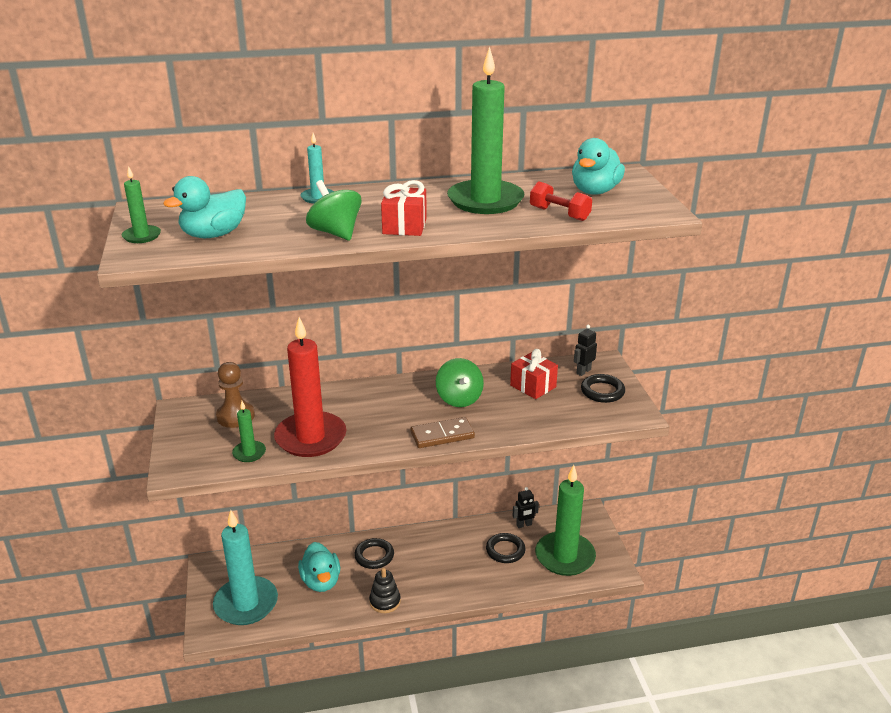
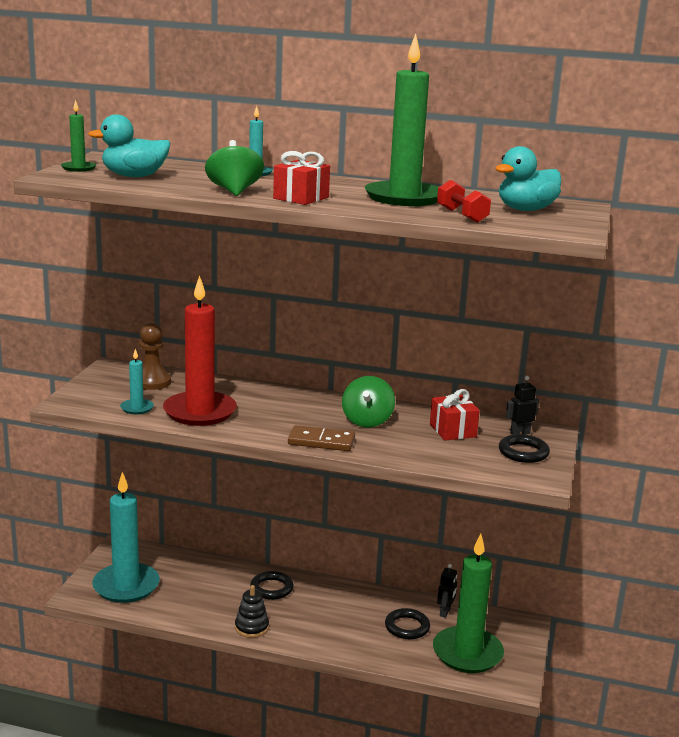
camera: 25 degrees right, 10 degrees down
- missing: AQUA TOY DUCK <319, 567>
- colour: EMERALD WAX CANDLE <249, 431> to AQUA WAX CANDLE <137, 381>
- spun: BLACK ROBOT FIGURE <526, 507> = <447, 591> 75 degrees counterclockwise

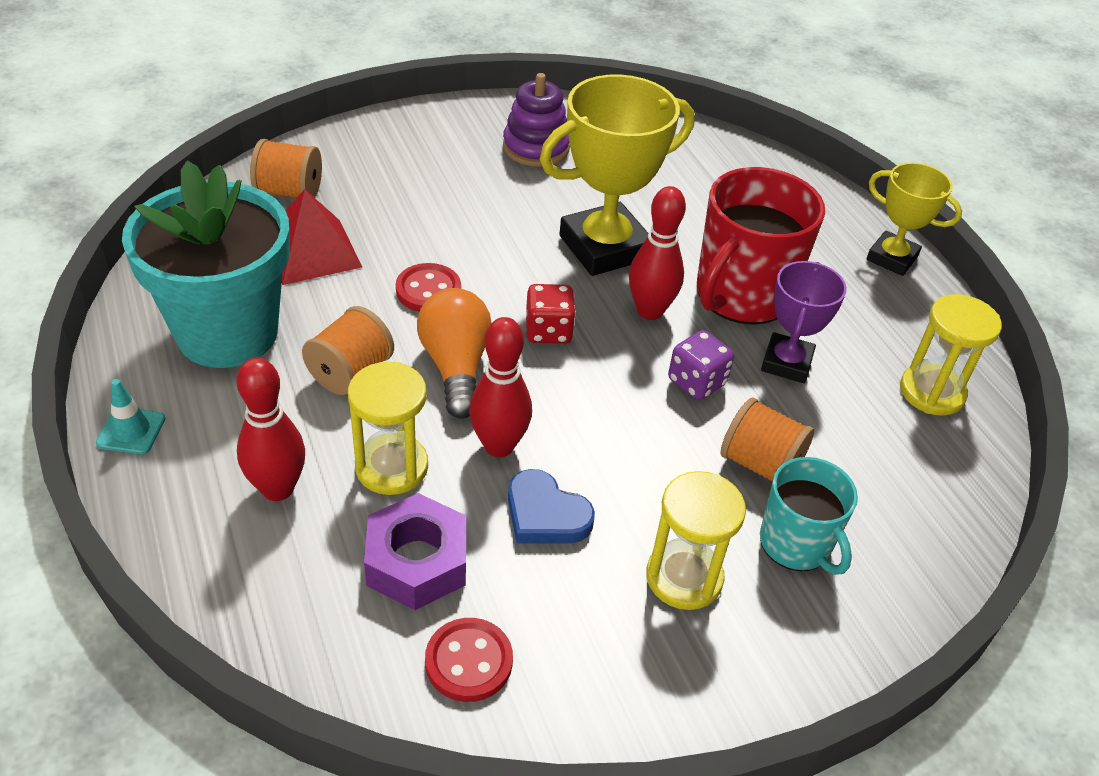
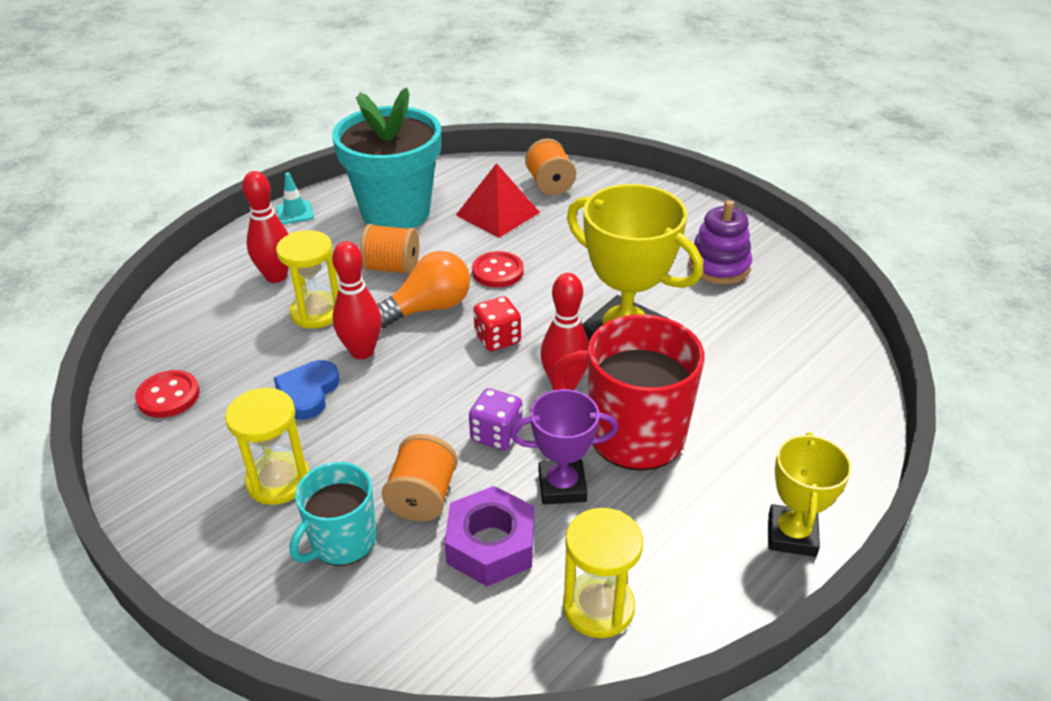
camera: 70 degrees right, 5 degrees down
- relocated: VIOLET HEX NUT <415, 551> to <489, 536>

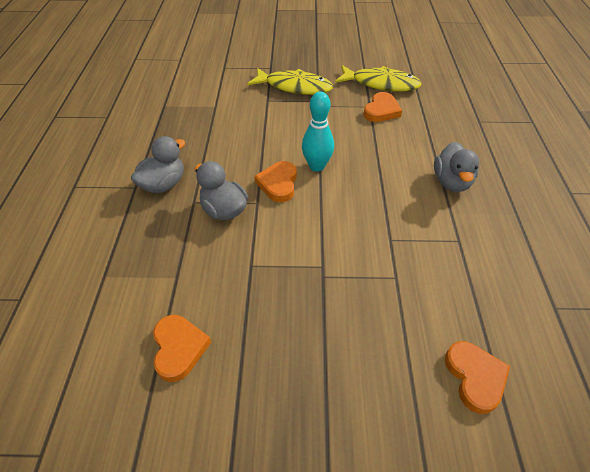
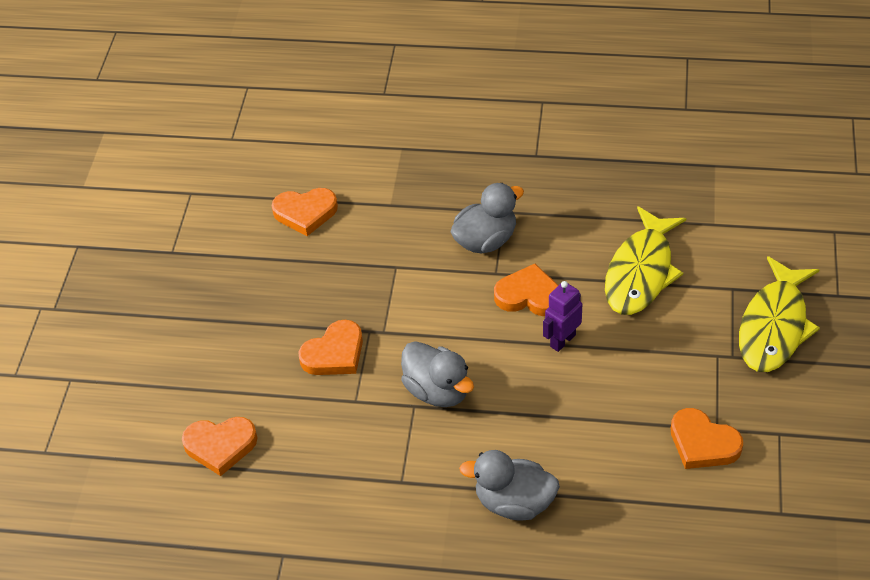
camera: 100 degrees right, 0 degrees up
- appeared: ORANGE LOVE HEART <330, 347>
- relocated: GREY TOY DUCK <158, 164> to <437, 374>
- relocated: BRIGHT YELLOW FISH FIGURE <378, 78> to <646, 260>
- exchanged: AQUA SKITTLE <318, 131> to VIOLET ROBOT FIGURE <562, 316>

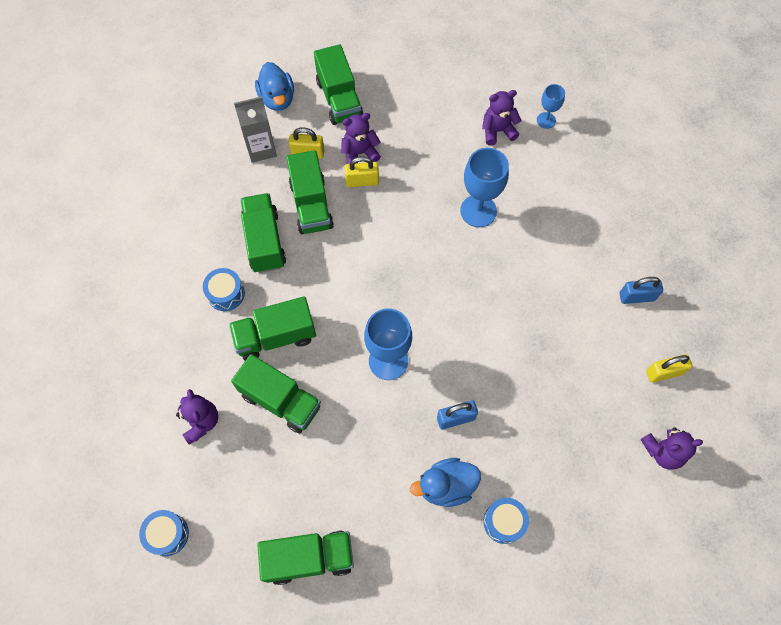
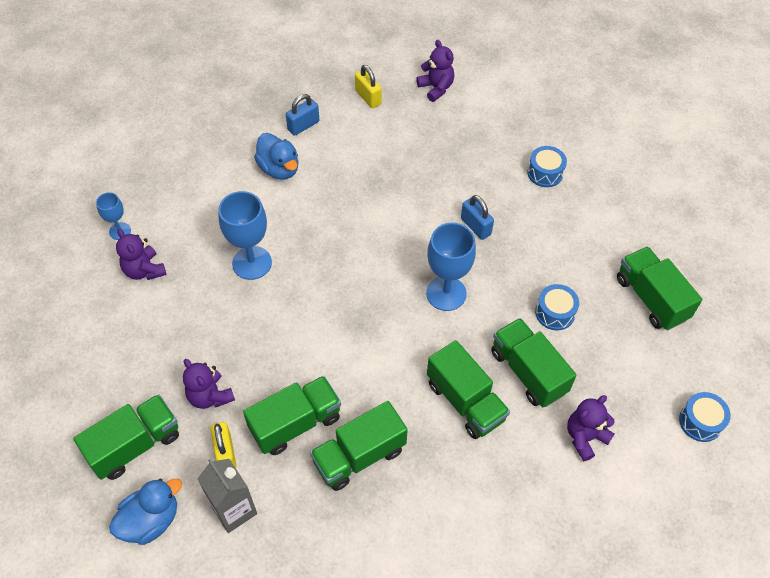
camera: 110 degrees left, 10 degrees down
- missing: BRIGHT YELLOW SMALL LOCK <361, 172>
- relocated: COBALT DRUM <224, 289> to <557, 307>
- relocated: COBALT TOY DUCK <445, 482> to <276, 156>
- spun: EMERALD LORRY <276, 393> = <534, 362> 45 degrees counterclockwise
- spun: COBALT SMALL LOCK <641, 290> = <302, 115> 75 degrees clockwise

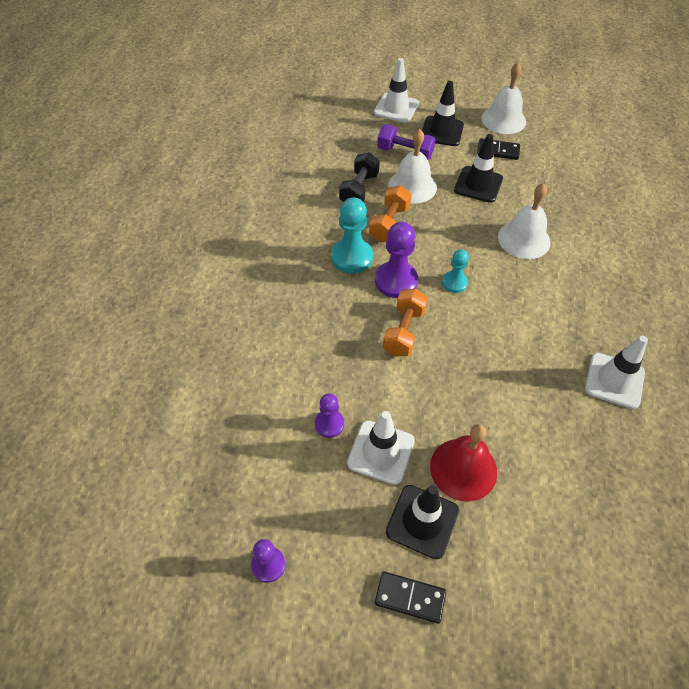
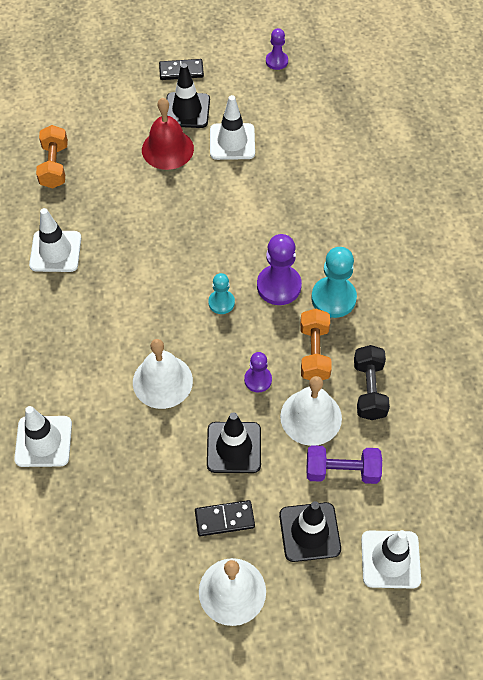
camera: 160 degrees right, 5 degrees up
- appeared: WHITE ROAD CONE <43, 436>
- relocated: VIOLET PAWN <329, 415> to <258, 372>
- relocated: ORANGE HAND WEIGHT <405, 322> to <52, 157>

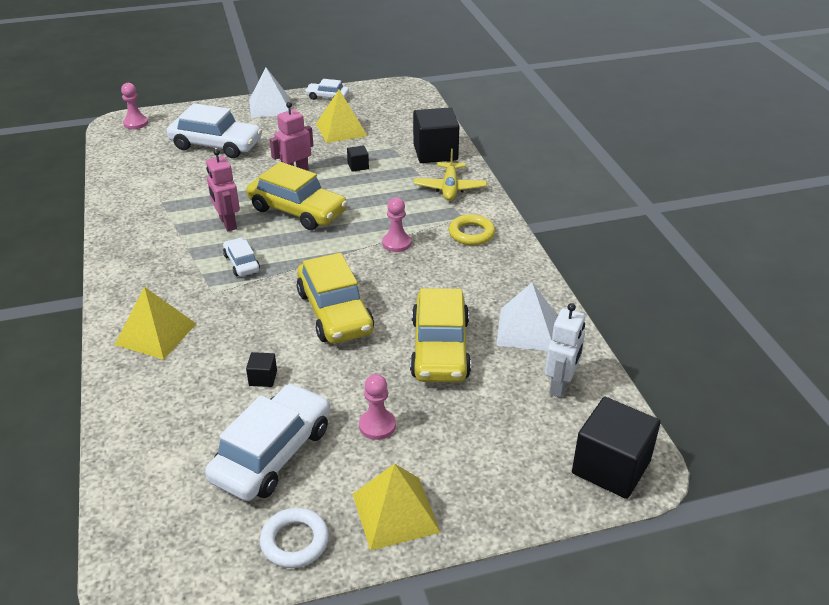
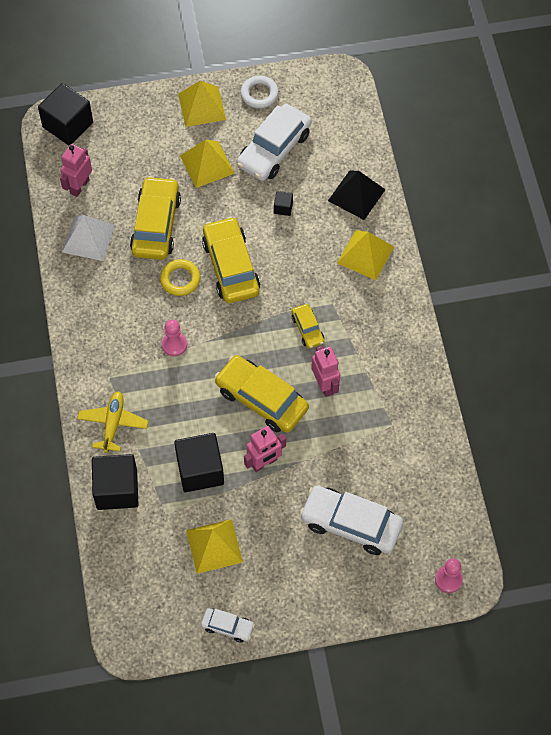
camera: 175 degrees left, 25 degrees up
- missing: WHITE SOLID PYRAMID <270, 93>
- appeared: BLACK SOLID PYRAMID <357, 195>
- relocated: BRIGHT YELLOW RING <472, 229> to <180, 277>
- exchanged: ROSE-PINK PAWN <377, 407> to BRIGHT YELLOW SOLID PYRAMID <207, 164>
- colour: WHITE CAR <241, 257> to BRIGHT YELLOW CAR <308, 326>
- colour: WHITE ROBOT FIGURE <565, 350> to ROSE-PINK ROBOT FIGURE <76, 170>
- size: BLACK CUBE <358, 158> = <199, 462> x2.25

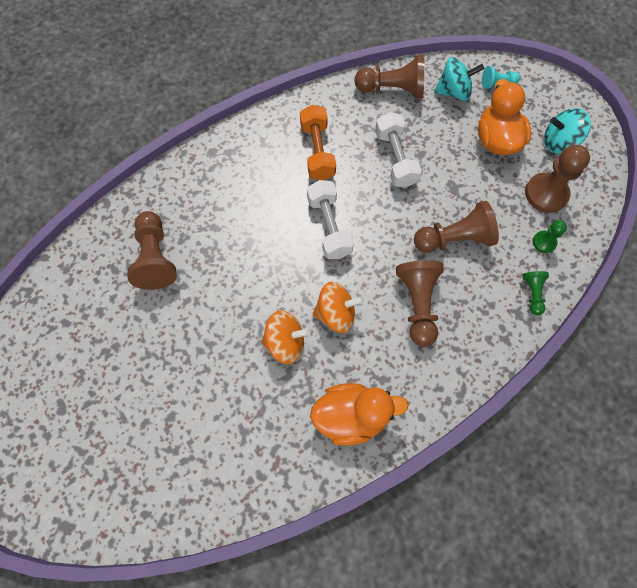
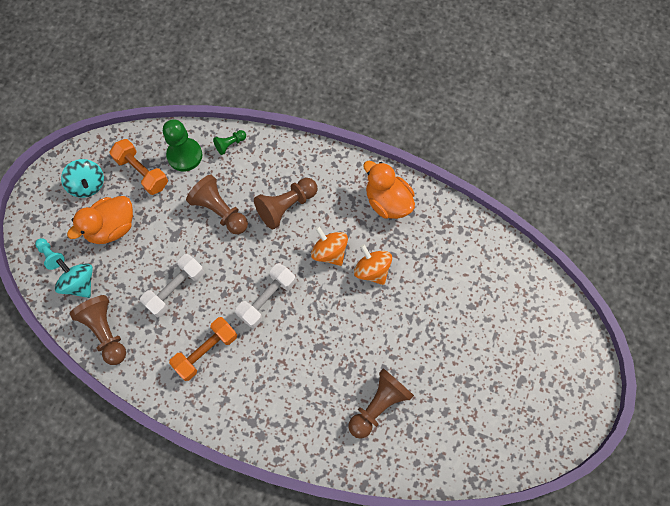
camera: 125 degrees left, 0 degrees up
- exchanged: RUSSET PAWN <557, 179> to ORANGE HAND WEIGHT <139, 167>
- size: EMERALD PAWN <550, 236> = <182, 145> x1.89

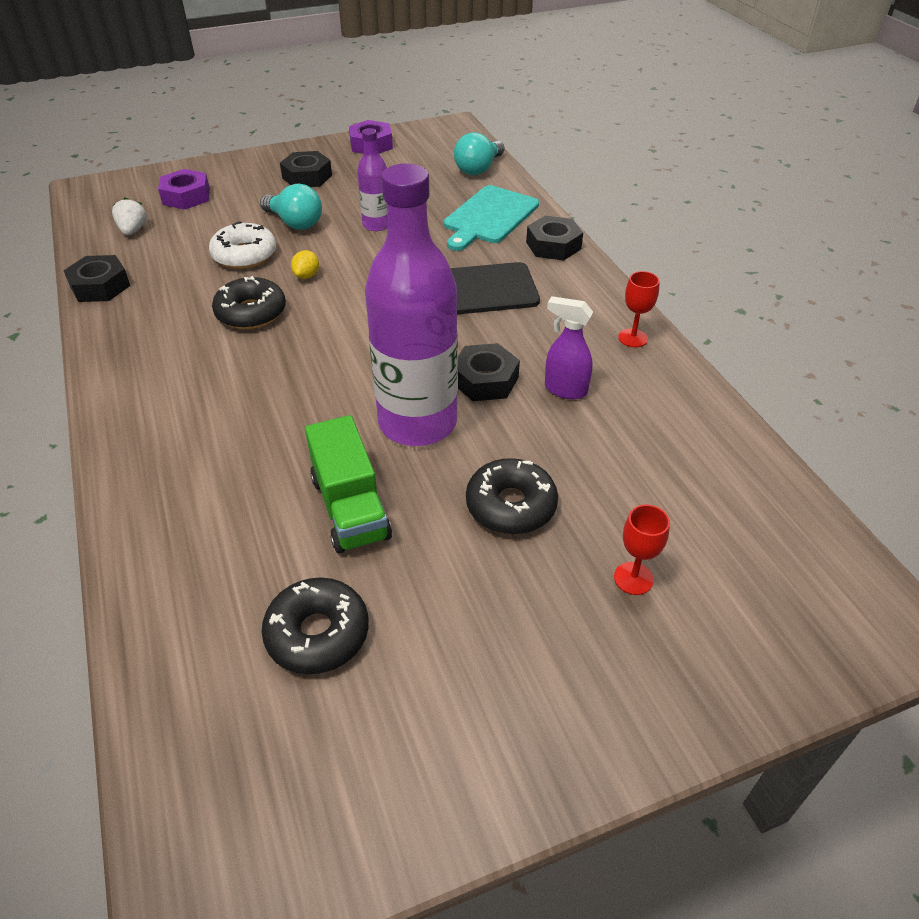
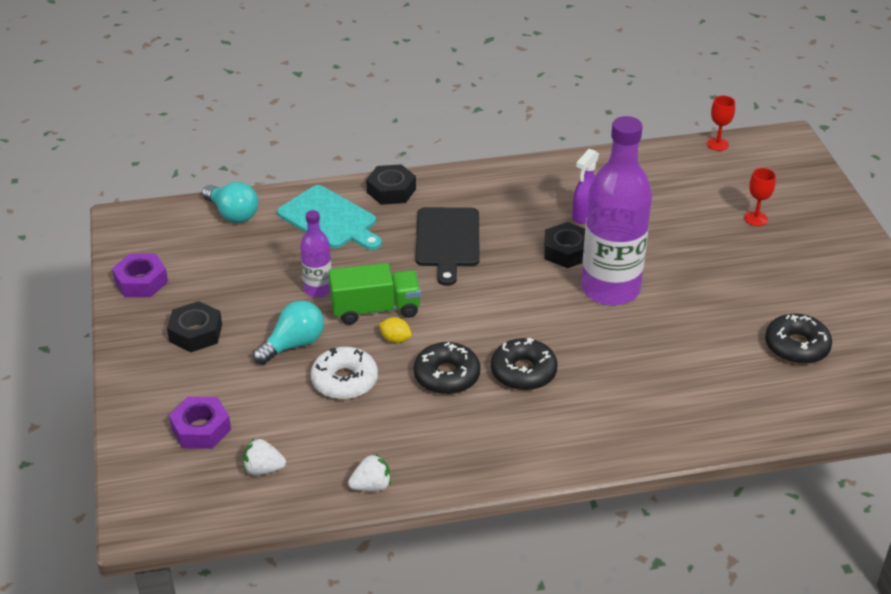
camera: 80 degrees left, 5 degrees down
- relocated: EMERALD LORRY <348, 484> to <375, 294>
- relocated: BLACK GLAZED DONUT <512, 496> to <524, 364>
- relocated: RED WINE GLASS <639, 309> to <721, 123>
- exchanged: BLACK HEX NUT <97, 278> to WHITE BERRY <369, 472>

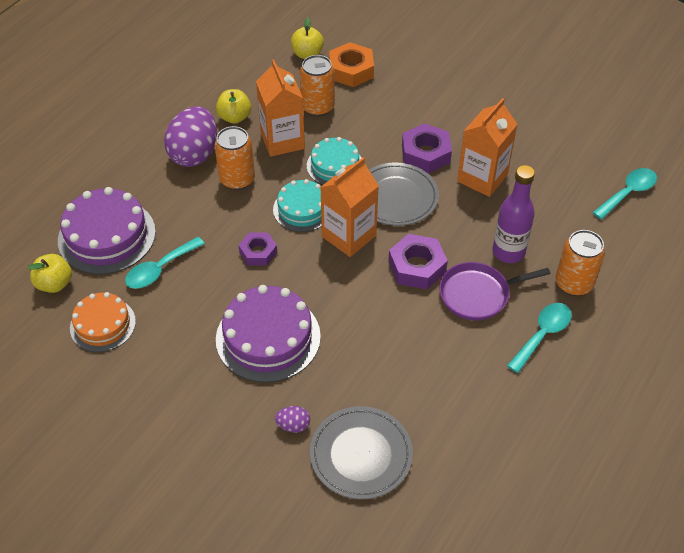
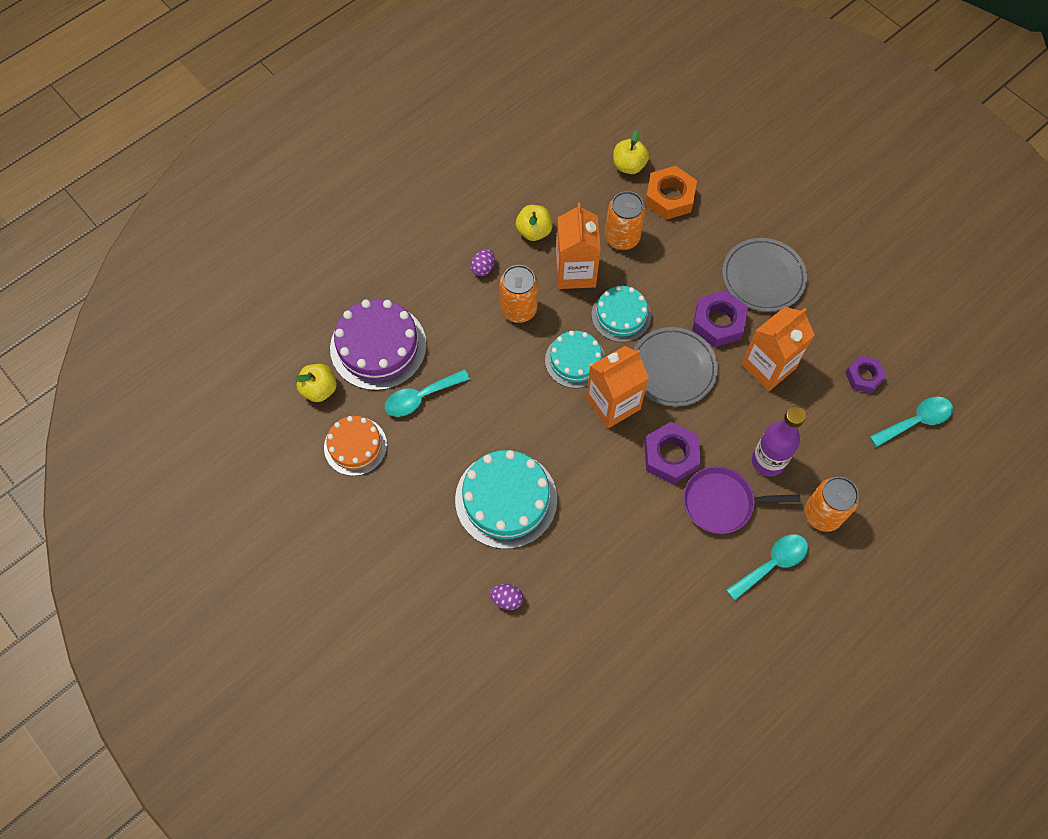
camera: 15 degrees right, 15 degrees up
- relocated: VIOLET HEX NUT <257, 249> to <865, 374>
- relocated: GREY PLATE <361, 452> to <764, 275>
- colour: VIOLET GATEAU <268, 334> to AQUA GATEAU <506, 499>
- size: VIOLET EGG SHAPE <190, 136> = <483, 262> x0.43

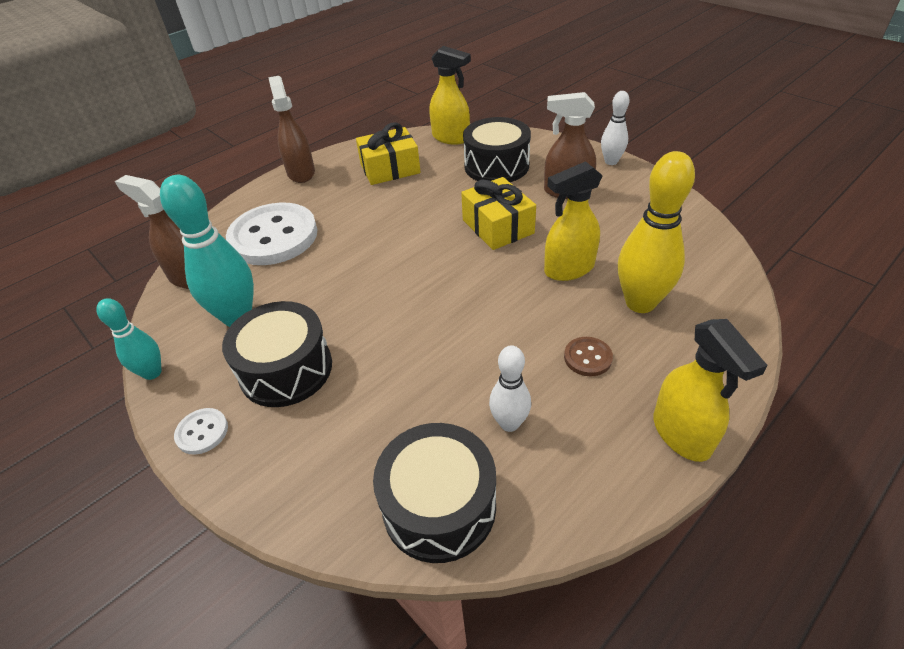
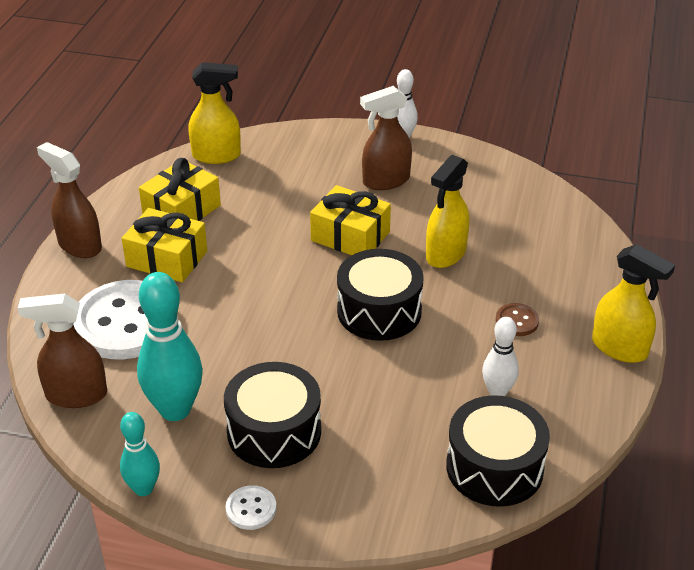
camera: 35 degrees left, 5 degrees down
- missing: BRIGHT YELLOW SKITTLE <656, 232>
- appeared: BRIGHT YELLOW WRAPPED GIFT <164, 245>
- relocated: BLACK DRUM <497, 149> to <380, 295>

